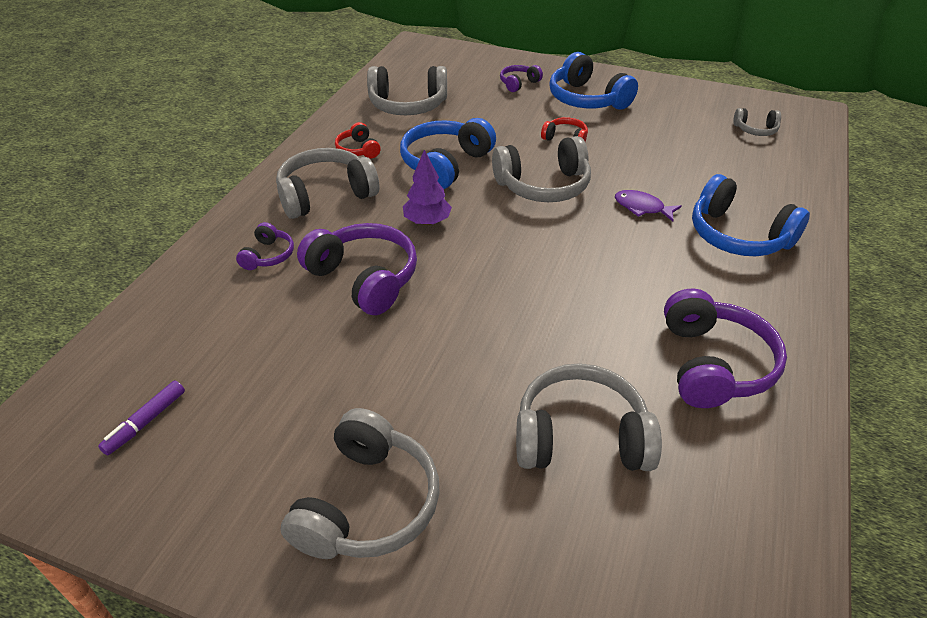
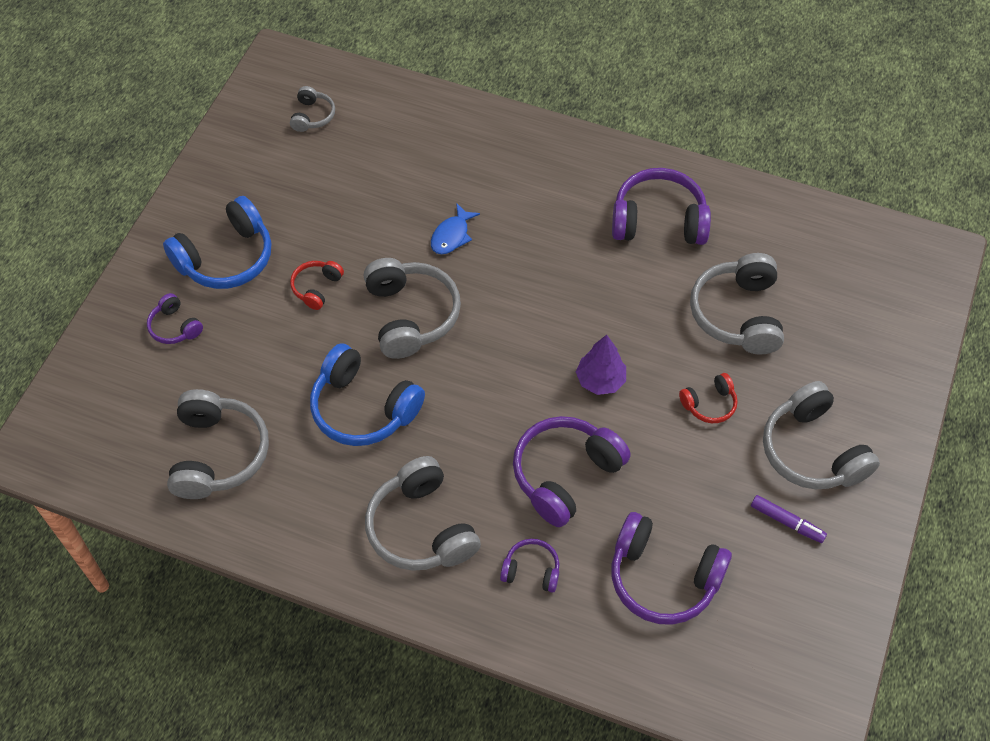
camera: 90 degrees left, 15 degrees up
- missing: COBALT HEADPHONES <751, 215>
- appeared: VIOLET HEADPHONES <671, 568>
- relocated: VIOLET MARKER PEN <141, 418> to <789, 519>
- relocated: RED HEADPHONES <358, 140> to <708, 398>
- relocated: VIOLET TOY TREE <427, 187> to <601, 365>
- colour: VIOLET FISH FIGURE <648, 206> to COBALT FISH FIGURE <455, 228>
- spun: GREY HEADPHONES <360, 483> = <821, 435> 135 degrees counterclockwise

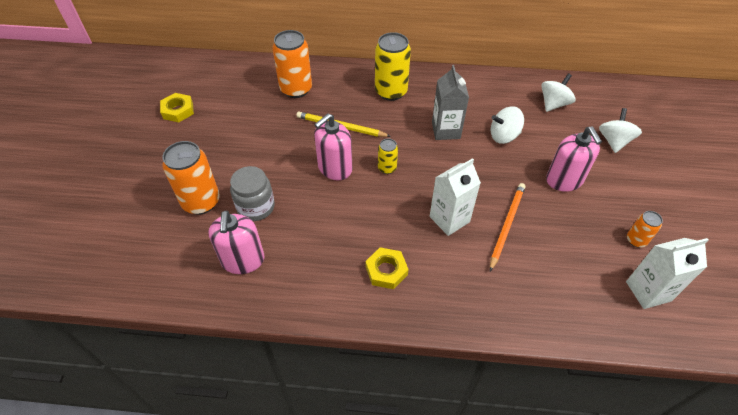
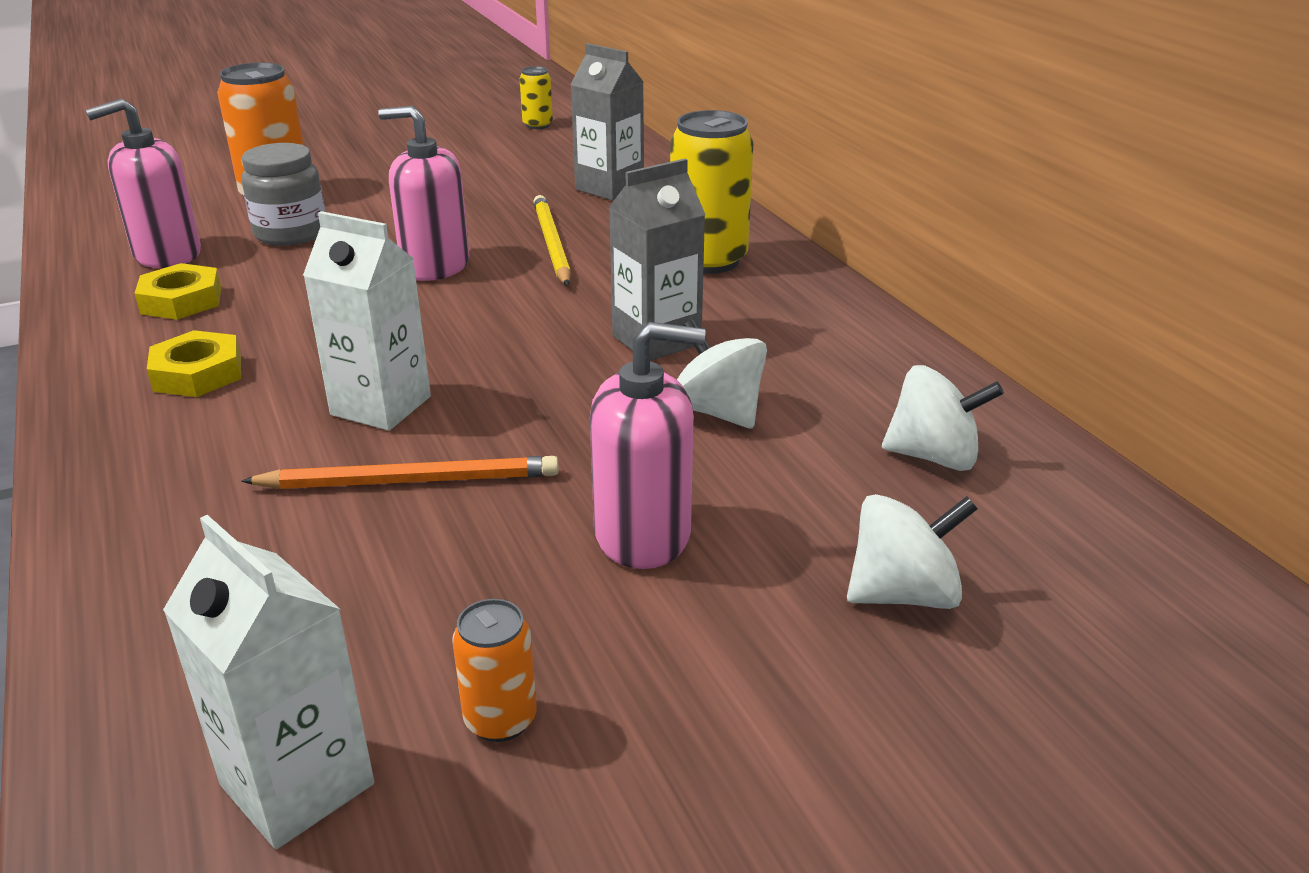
camera: 60 degrees right, 20 degrees down
- relocated: BRIGHT YELLOW HEX NUT <177, 107> to <178, 291>
- relocated: BRIGHT YELLOW SODA CAN <388, 156> to <536, 97>
- exchanged: ORANGE SODA CAN <292, 64> to GREY MILK CARTON <607, 122>
- spun: ROSE-PINK SOAP DISPENSER <574, 159> = <647, 445> 135 degrees counterclockwise

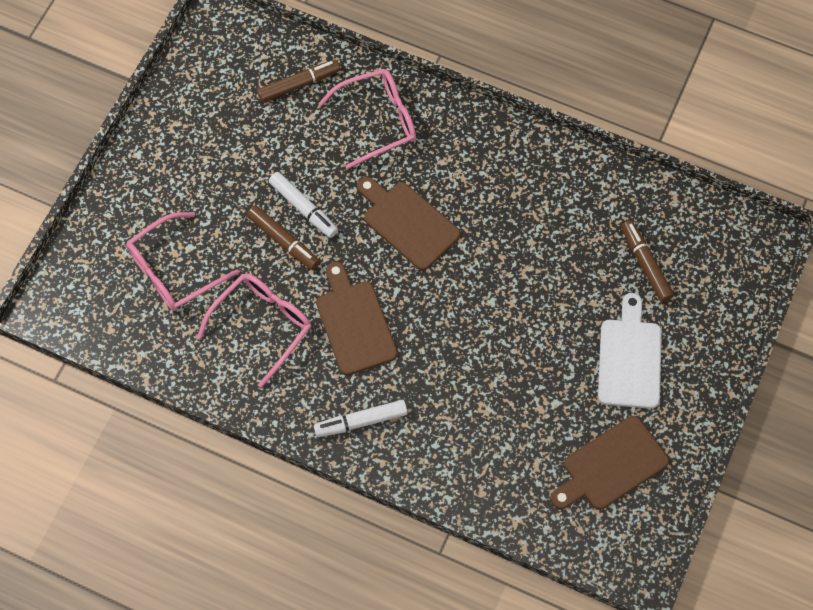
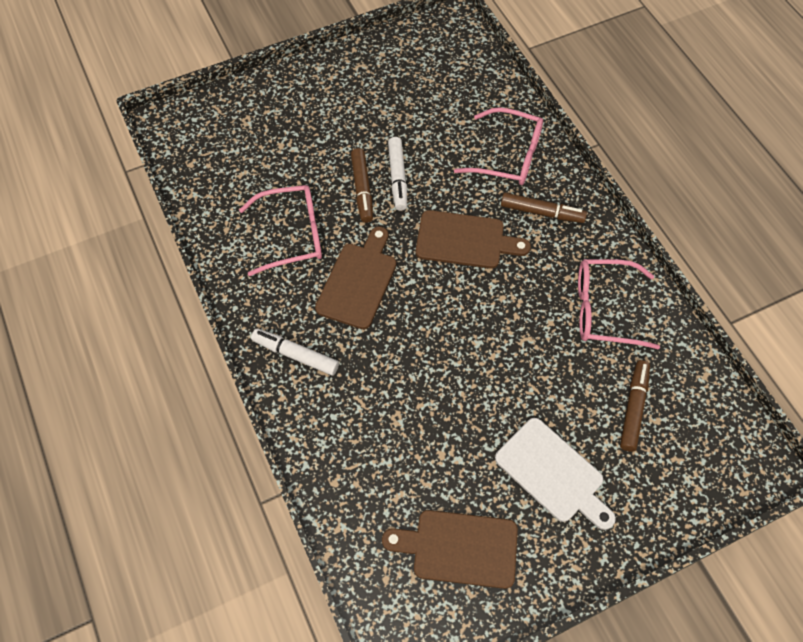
camera: 40 degrees right, 5 degrees down
- relocated: ROSE-PINK EYEGLASSES <182, 261> to <619, 304>
- relocated: RUSSET MARKER PEN <298, 81> to <544, 208>
- spun: RUSSET CHOPPING BOARD <408, 223> = <473, 239> 105 degrees clockwise
- spun: WHITE CHOPPING BOARD <630, 351> = <555, 474> 90 degrees clockwise

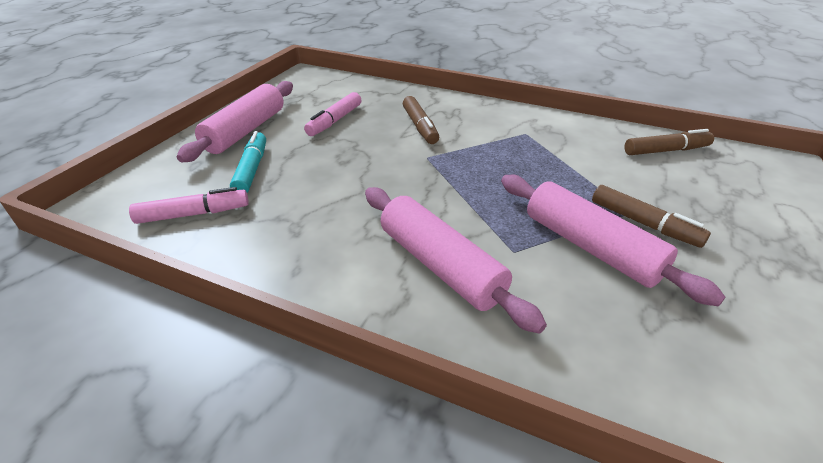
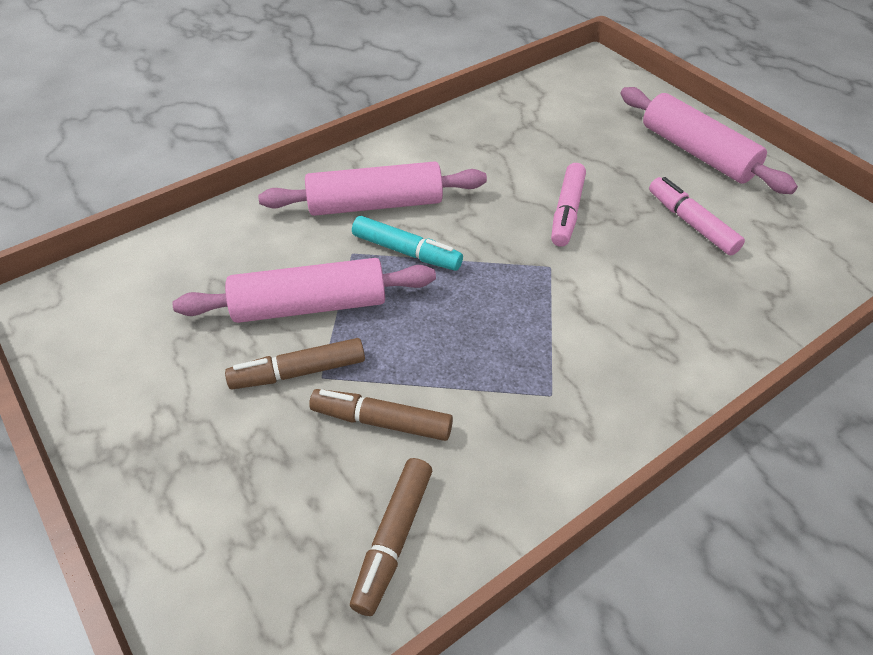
camera: 120 degrees right, 10 degrees up
- relocated: ROSE-PINK MARKER PEN <189, 205> to <568, 205>
- relocated: AQUA MARKER PEN <248, 162> to <407, 243>
- relocated: RUSSET MARKER PEN <421, 120> to <381, 415>

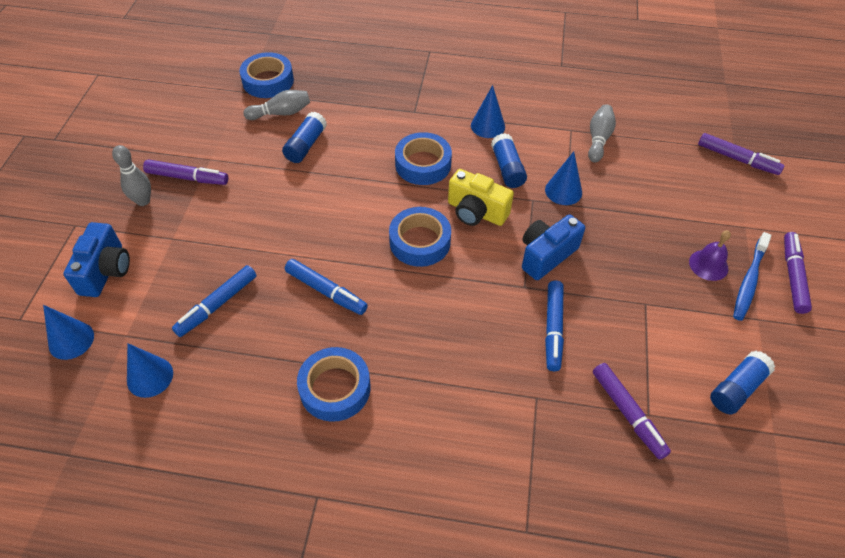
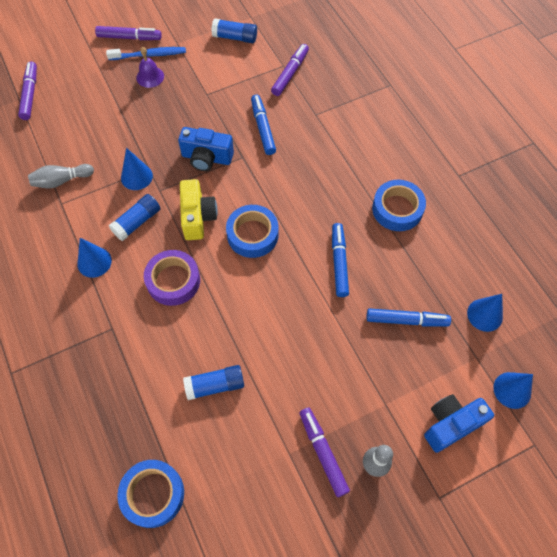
camera: 125 degrees left, 10 degrees up
- missing: GREY SKITTLE <276, 105>
- colour: COBALT STICKY TAPE <423, 158> to VIOLET STICKY TAPE <172, 278>
- spun: COBALT MARKER PEN <554, 326> = <263, 125> 75 degrees counterclockwise
- spun: VIOLET MARKER PEN <798, 273> = <128, 33> 150 degrees counterclockwise

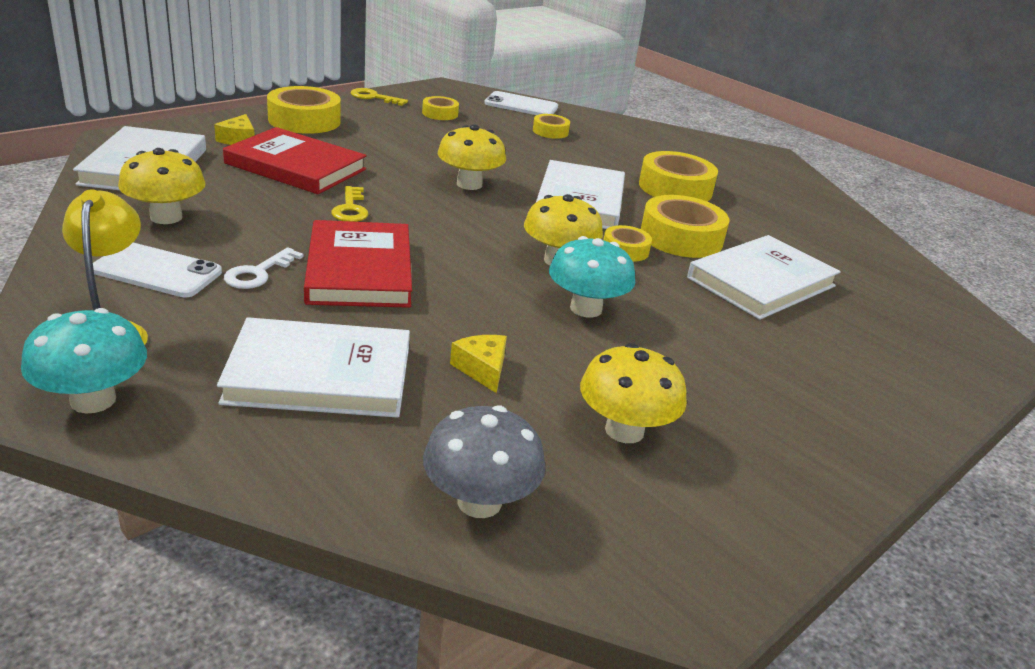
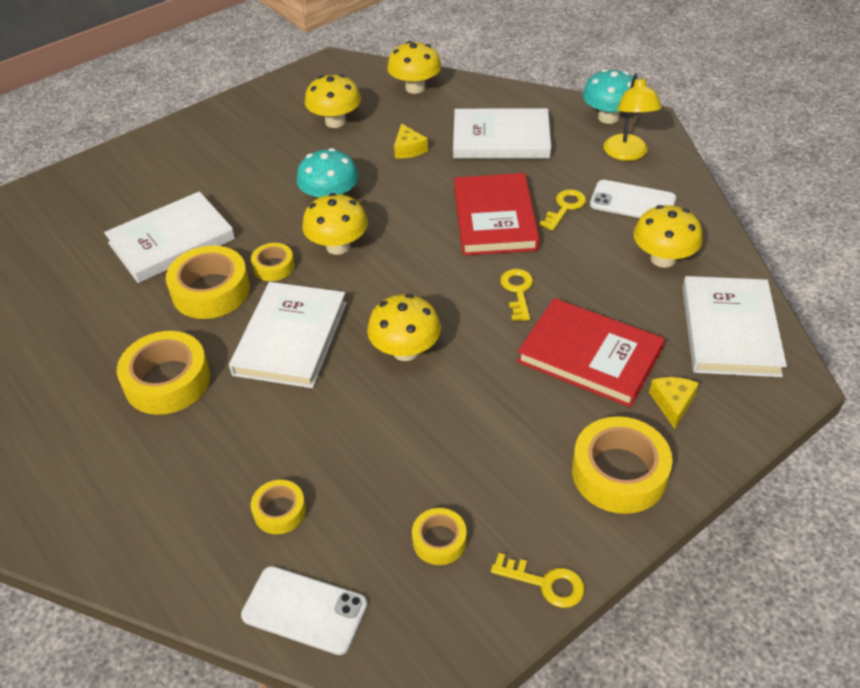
camera: 170 degrees left, 15 degrees up
- colour: WHITE KEY <263, 268> to BRIGHT YELLOW KEY <562, 210>
- colour: GREY FUNGUS <484, 461> to BRIGHT YELLOW FUNGUS <414, 67>

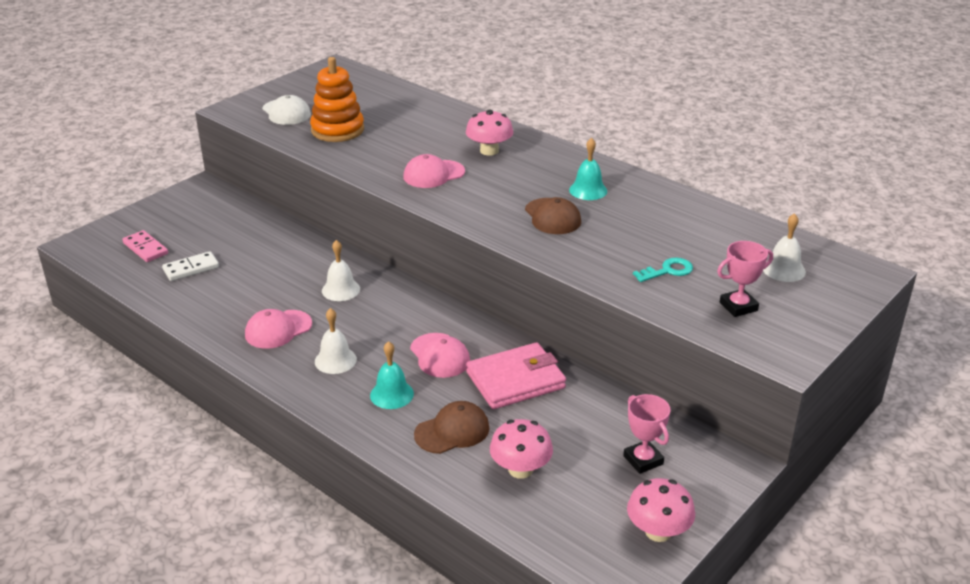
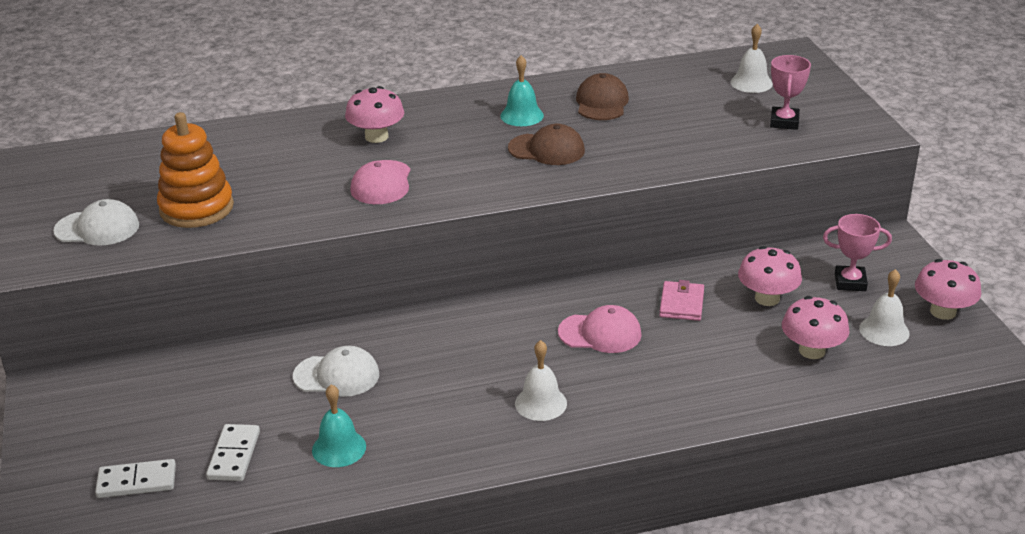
camera: 55 degrees left, 0 degrees up
- missing: ROSE-PINK PEAKED CAP <278, 329>
- missing: AQUA KEY <663, 270>
- appeared: WHITE PEAKED CAP <336, 371>
- appeared: ROSE-PINK FUNGUS <770, 276>
- relocated: WHITE BELL <341, 270> to <884, 307>
- relocated: AQUA BELL <392, 375> to <339, 425>
- relocated: RUSSET PEAKED CAP <451, 427> to <602, 96>
- colour: ROSE-PINK DOMINO PIECE <145, 246> to WHITE DOMINO PIECE <135, 478>
- size: ROSE-PINK WALLET <516, 375> = <681, 300> x0.57

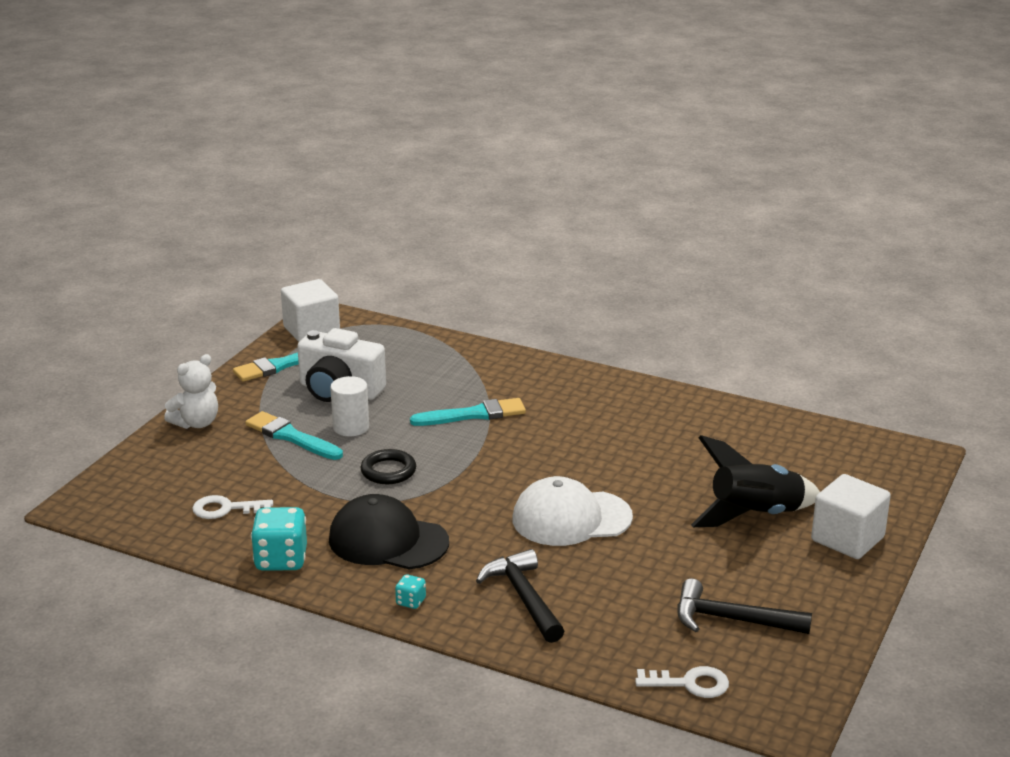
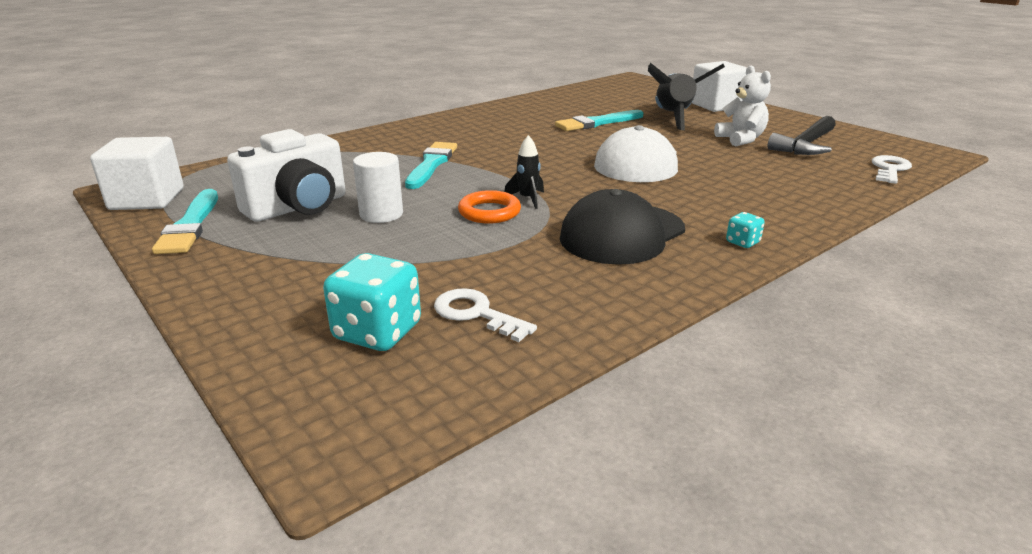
camera: 65 degrees left, 0 degrees up
- missing: BLACK HAMMER <520, 596>
- appeared: BLACK TOY ROCKET <524, 172>
- relocated: WHITE STUFFED BEAR <191, 391> to <742, 106>
- relocated: AQUA BRUSH <294, 435> to <599, 120>
- relocated: AQUA DIE <279, 539> to <372, 302>
- colour: BLACK RING <388, 466> to ORANGE RING <489, 207>
- spun: WHITE KEY <232, 507> = <485, 315> 105 degrees clockwise

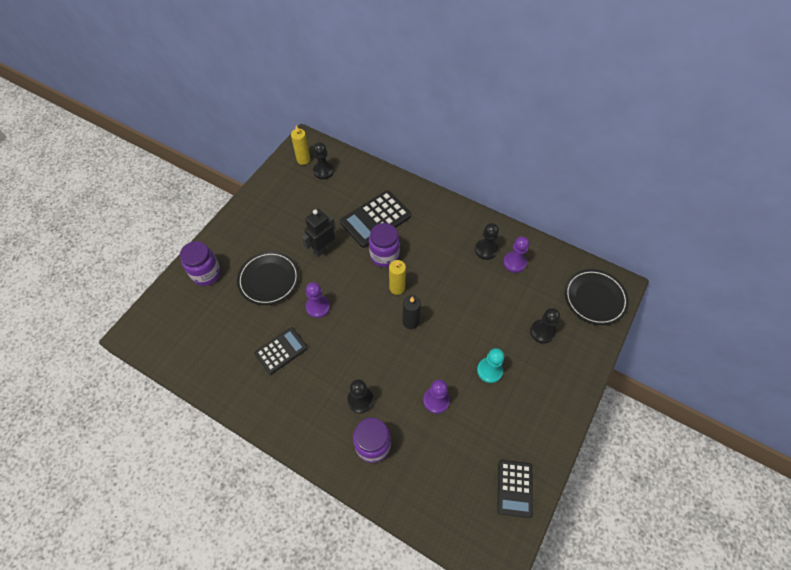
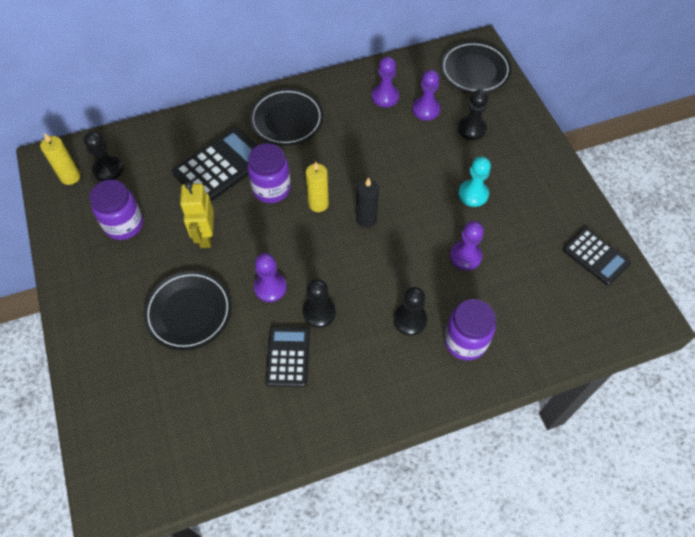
camera: 50 degrees left, 0 degrees up
- appeared: BLACK PLATE <286, 117>
- appeared: VIOLET PAWN <426, 95>
- relocated: VIOLET JAM JAR <200, 263> to <116, 210>
- relocated: BLACK PAWN <487, 241> to <319, 303>
- colour: BLACK ROBOT FIGURE <318, 233> to BRIGHT YELLOW ROBOT FIGURE <197, 215>
- spun: BLACK POCKET CALCULATOR <375, 219> = <215, 164> 135 degrees counterclockwise

